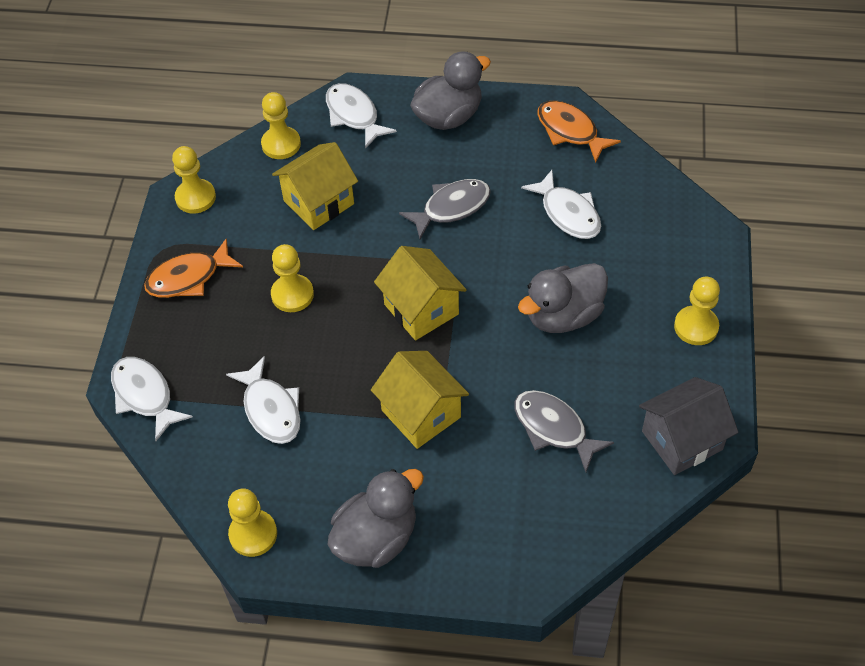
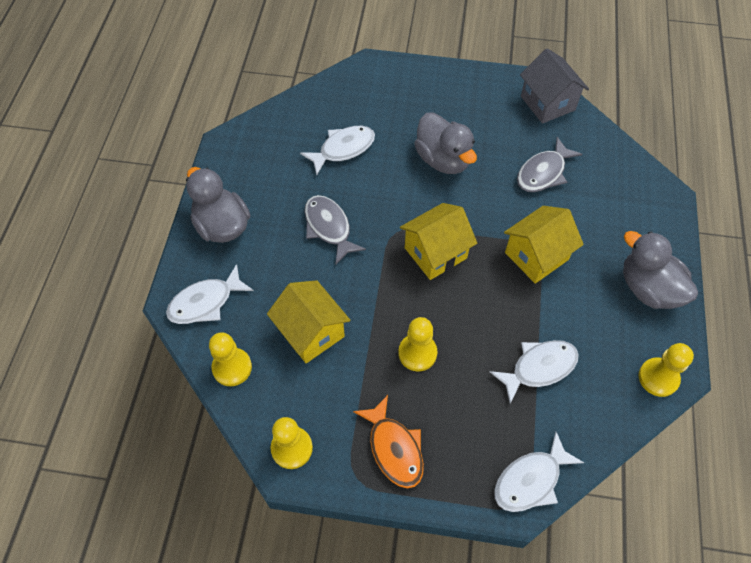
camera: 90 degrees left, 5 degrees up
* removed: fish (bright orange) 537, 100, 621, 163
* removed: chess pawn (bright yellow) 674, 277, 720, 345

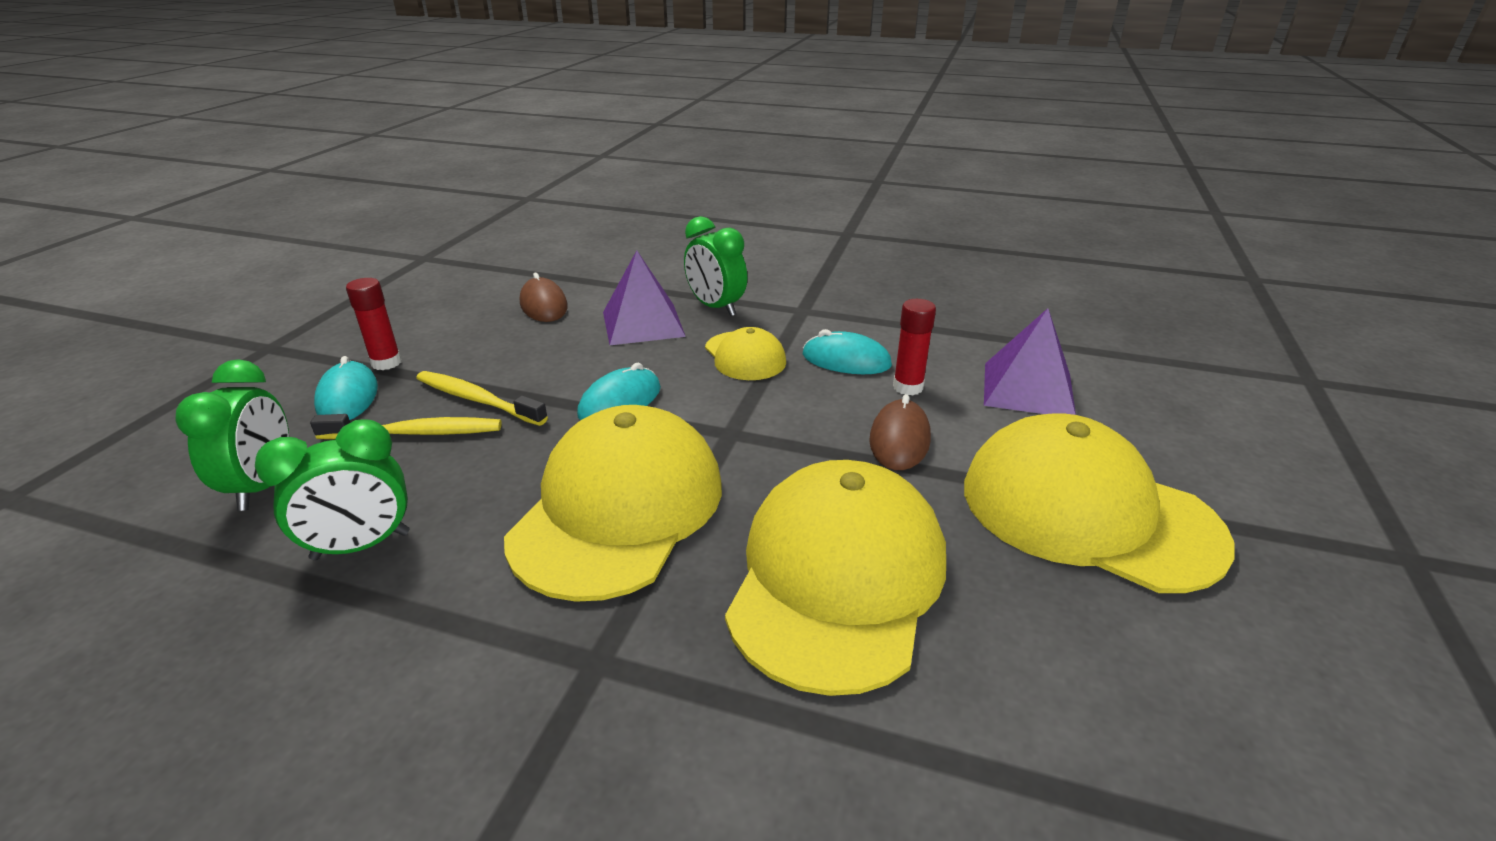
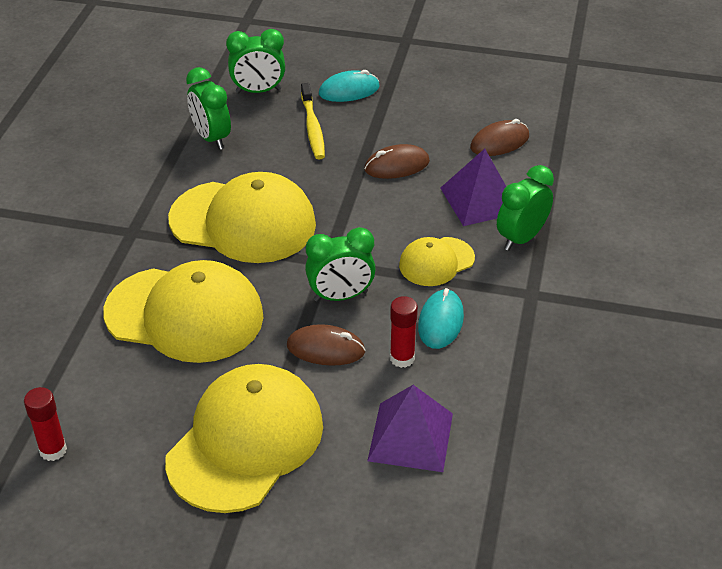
camera: 85 degrees right, 10 degrees up
* moved: glue stick (crimson) 346, 278, 402, 370 to 24, 387, 67, 461
* added: alarm clock (emerald) 305, 227, 376, 302
* added: computer mouse (dark brown) 364, 144, 430, 179
* removed: dental brush (bright yellow) 416, 371, 548, 426
* removed: computer mouse (turquoise) 577, 363, 661, 420

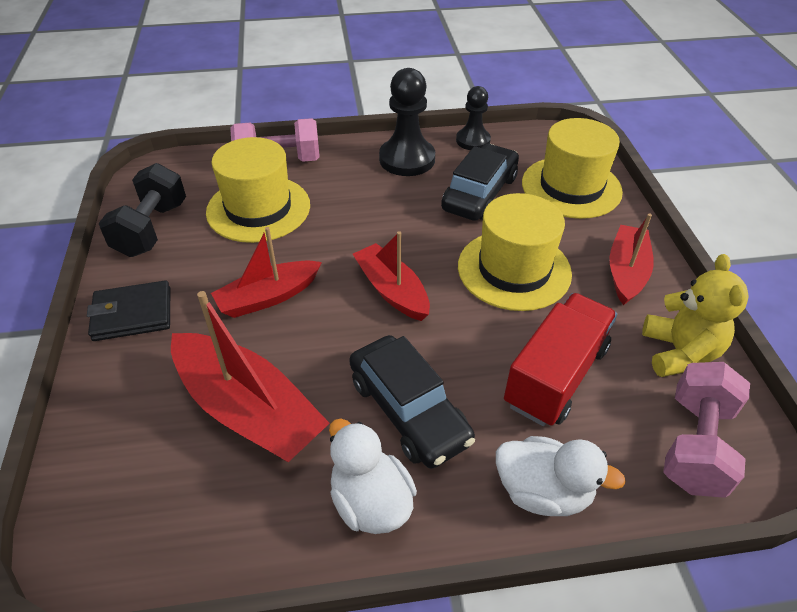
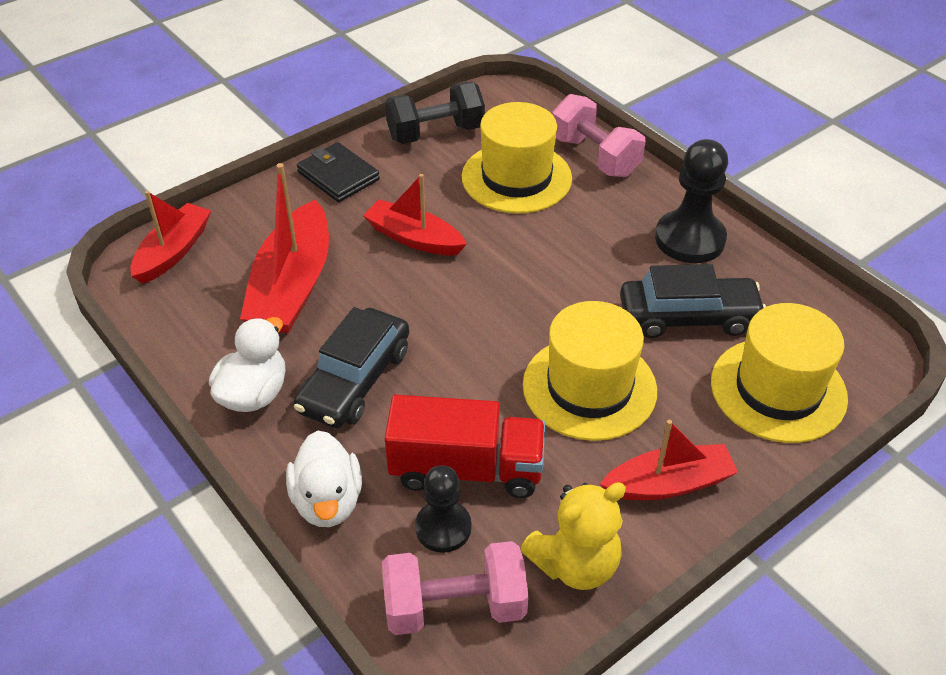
camera: 60 degrees right, 0 degrees up
* moved: toy boat (crimson) 353, 231, 430, 321 to 130, 191, 211, 284
* moved: chess pawn (ebony) 456, 86, 491, 150 to 415, 465, 471, 553

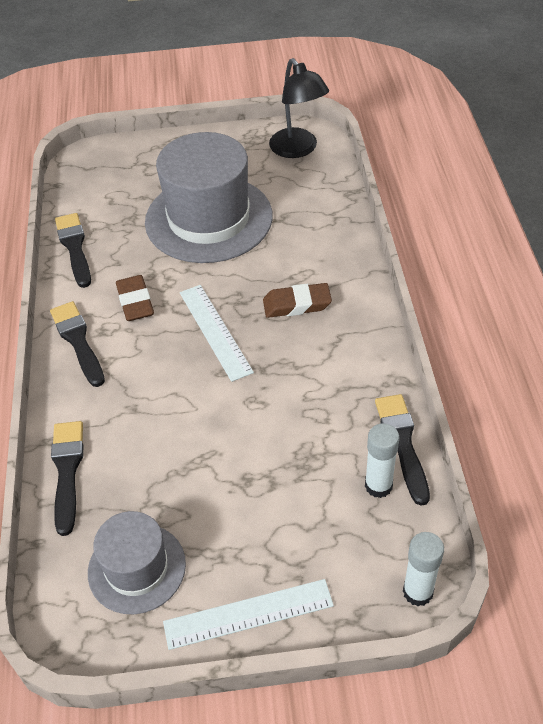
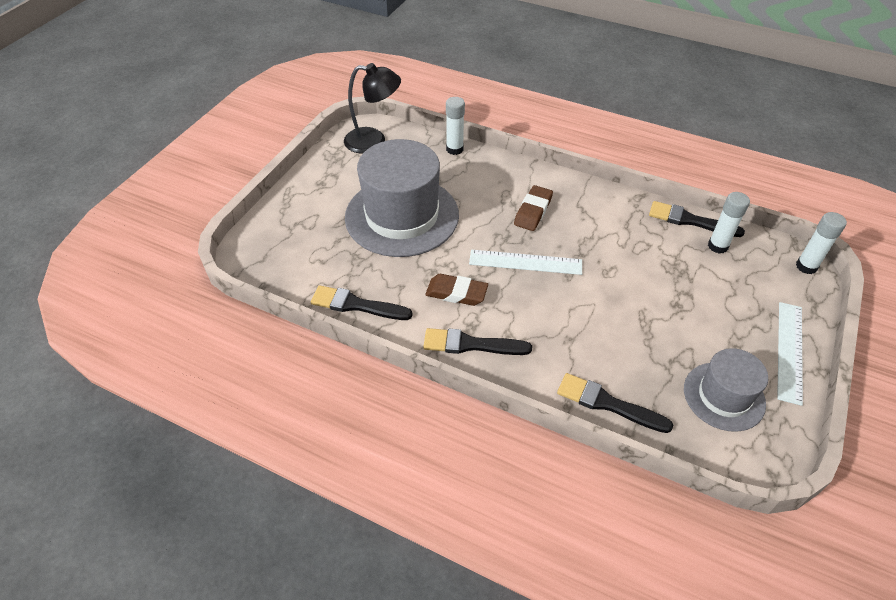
camera: 60 degrees left, 0 degrees up
* added: glue stick (snow-white) 446, 97, 465, 155

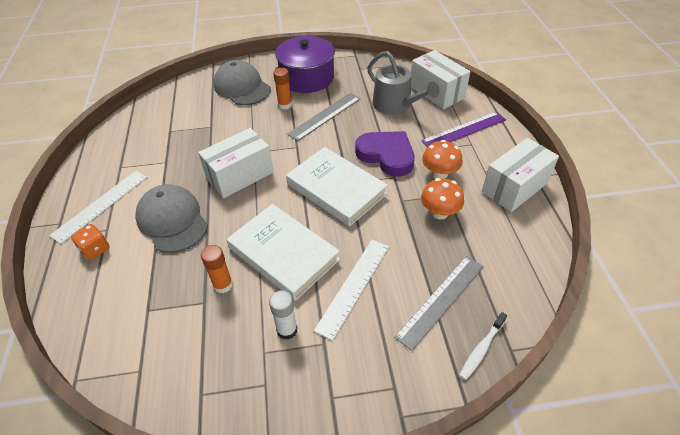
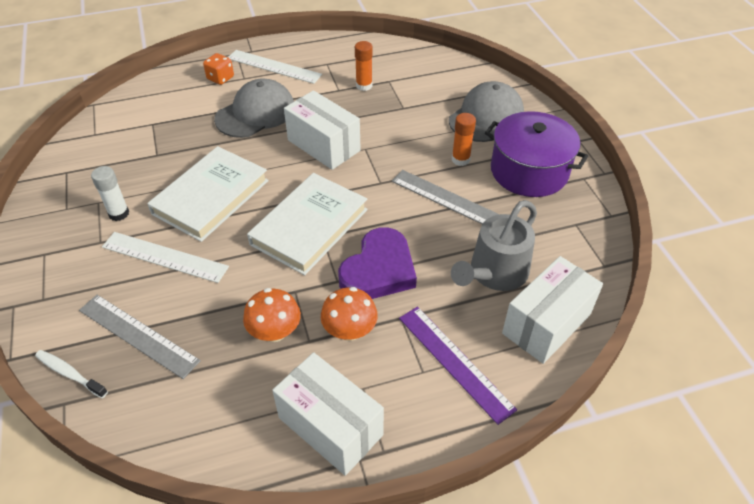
camera: 80 degrees right, 0 degrees up
* moved: glue stick (bright orange) 201, 245, 233, 293 to 355, 41, 373, 91

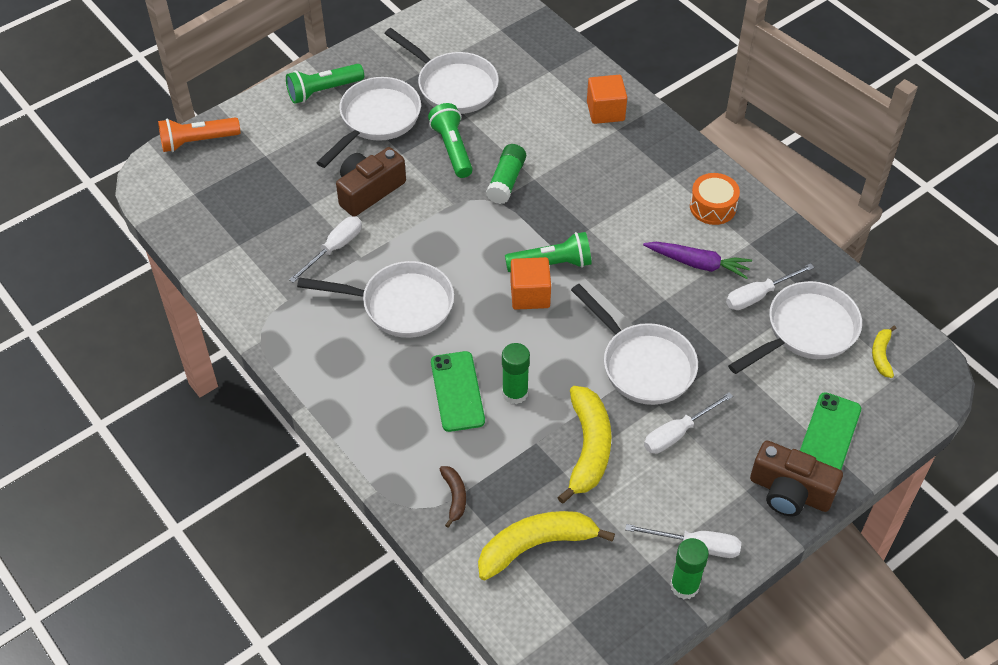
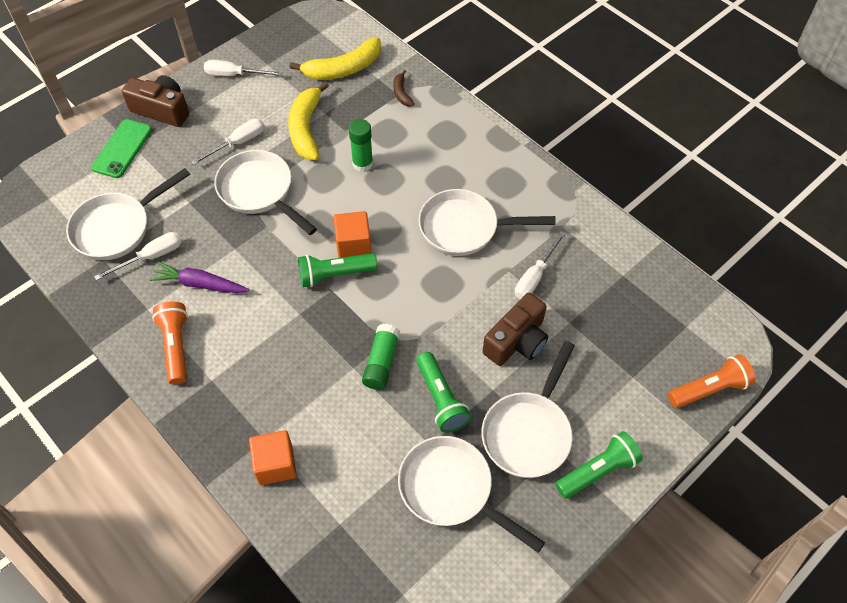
camera: 175 degrees right, 5 degrees up
* replaced: snare drum (bright orange) 690, 173, 740, 225 to pocket torch (bright orange) 152, 301, 188, 385
* removed: phone (emerald) 431, 351, 485, 432
* removed: glue stick (emerald) 670, 538, 709, 599
* removed: toy banana (bright yellow) 872, 325, 897, 378

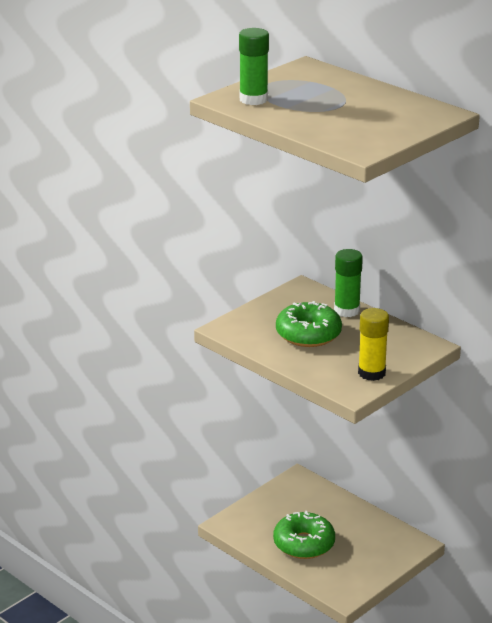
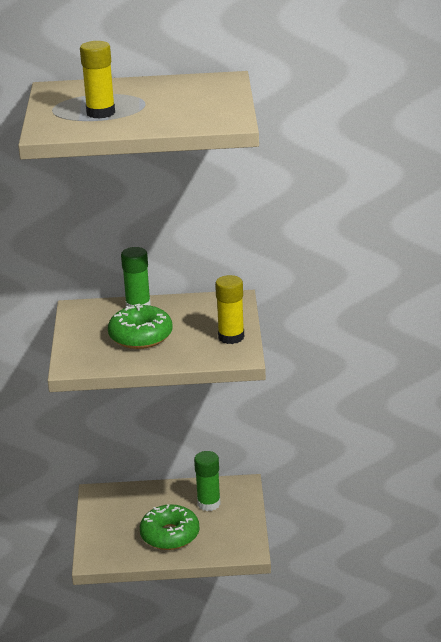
camera: 45 degrees left, 0 degrees up
* added: glue stick (bright yellow) 80, 41, 115, 119
* moved: glue stick (emerald) 239, 28, 269, 105 to 194, 451, 221, 511

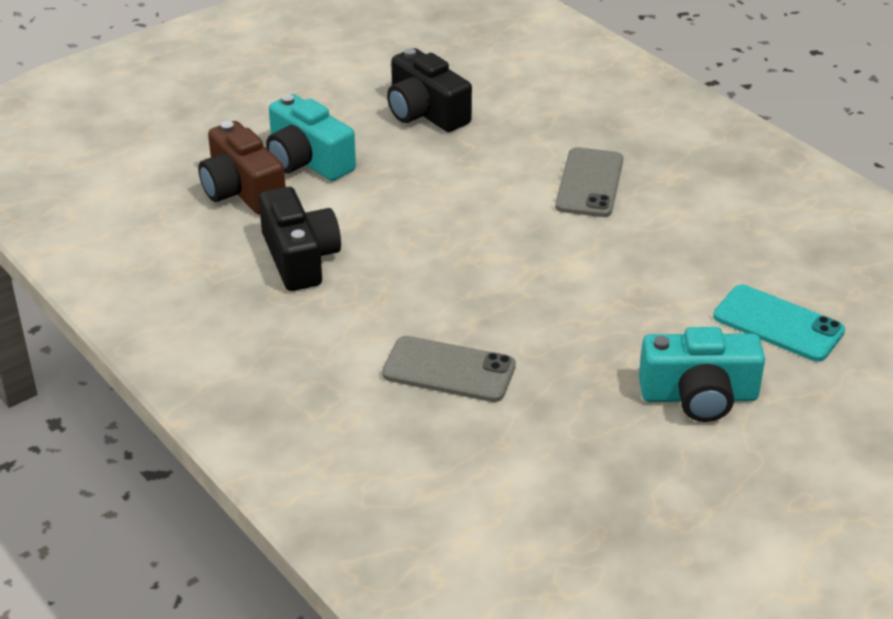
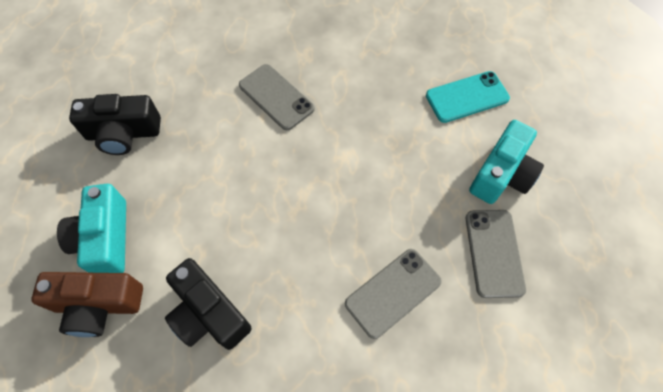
camera: 55 degrees left, 25 degrees up
* turned: photo camera (turquoise) 266, 94, 356, 181 = 57, 184, 126, 273 90 degrees clockwise
* turned: photo camera (ebony) 259, 187, 341, 291 = 165, 258, 252, 350 150 degrees counterclockwise
* added: phone (ash-grey) 466, 210, 526, 298

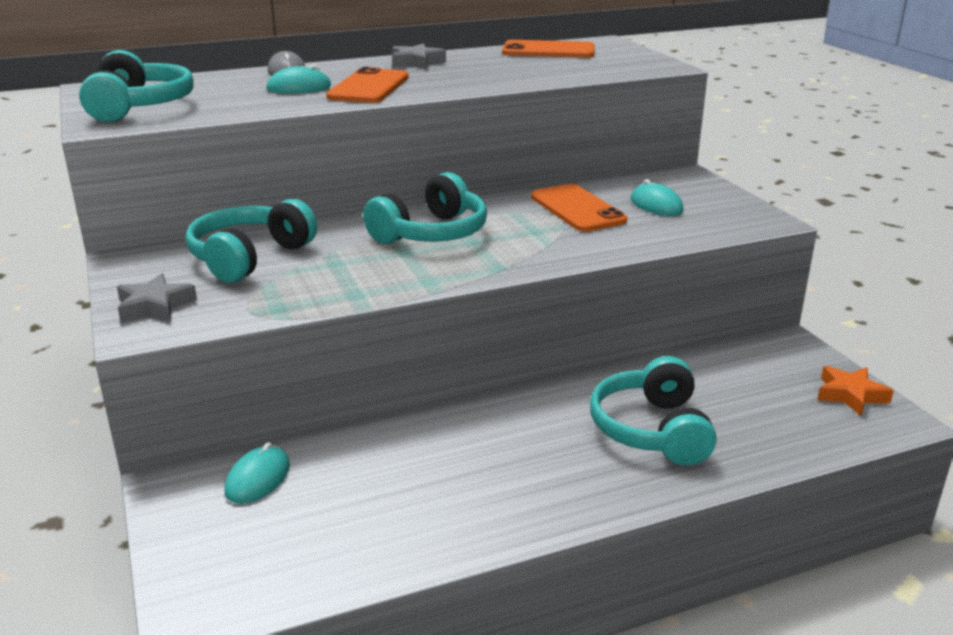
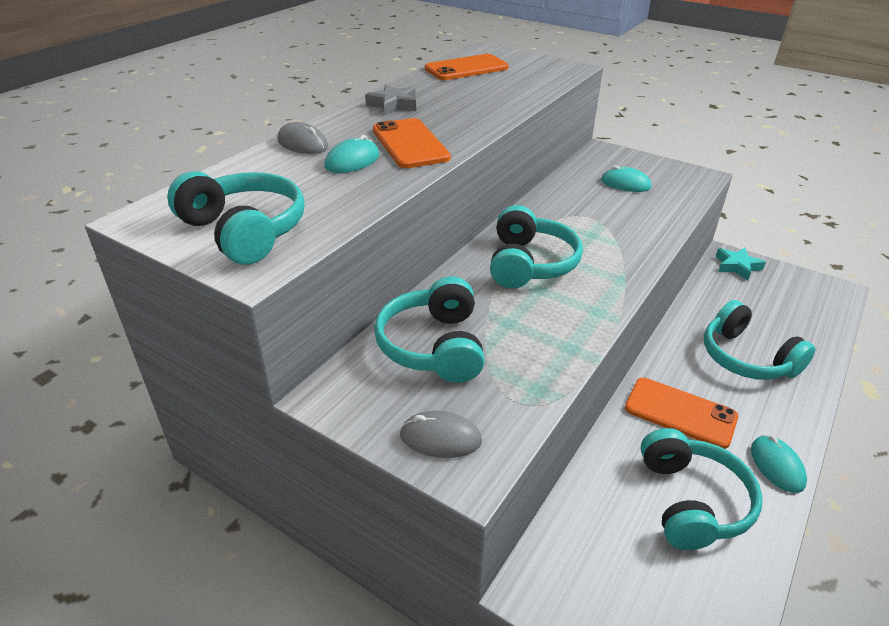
camera: 35 degrees left, 10 degrees up
* replaced: star (ash-grey) 117, 273, 197, 323 to computer mouse (ash-grey) 400, 411, 482, 458
* moved: phone (bright orange) 531, 184, 627, 232 to 625, 378, 738, 449
* added: over-ear headphones (turquoise) 641, 428, 763, 550
* added: star (turquoise) 716, 248, 766, 281
* moved: computer mouse (turquoise) 224, 442, 290, 504 to 751, 435, 807, 493
* removed: star (bright orange) 817, 366, 894, 416

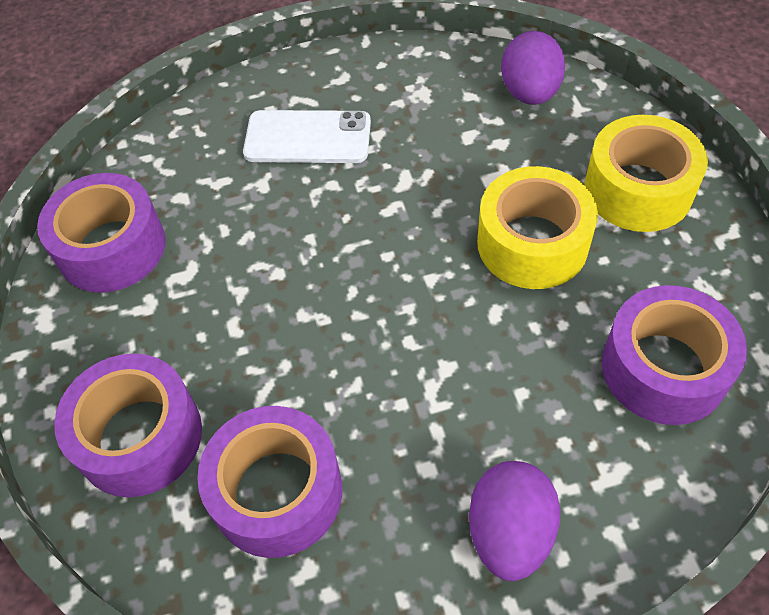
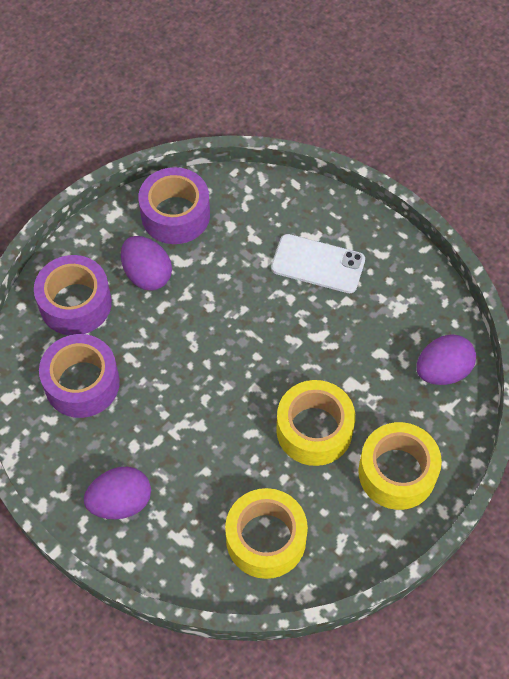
camera: 55 degrees right, 5 degrees up
* added: toy egg (royal purple) 121, 236, 172, 290
* recoloured: tape (royal purple) 602, 285, 747, 425 to tape (bright yellow) 225, 488, 308, 579
* turned: phone (snow-white) 243, 110, 371, 163 = 271, 234, 365, 293 45 degrees counterclockwise

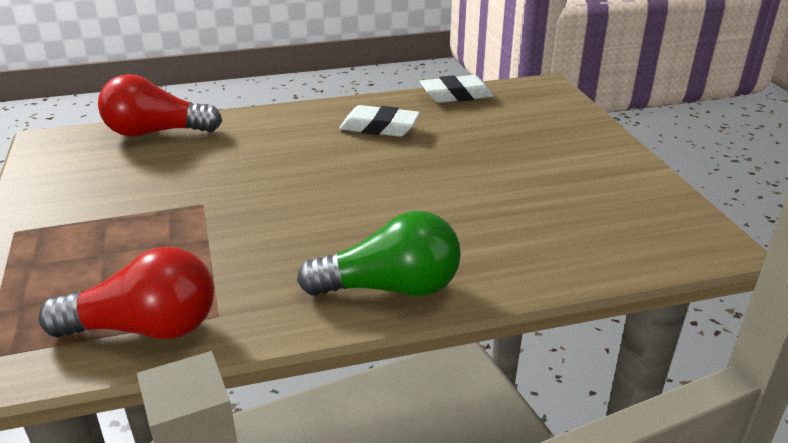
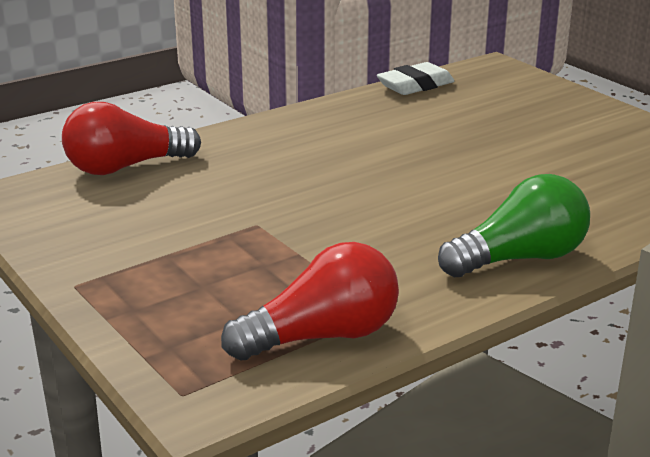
camera: 20 degrees left, 5 degrees down
* removed: gum eraser (snow-white) 339, 105, 420, 137

